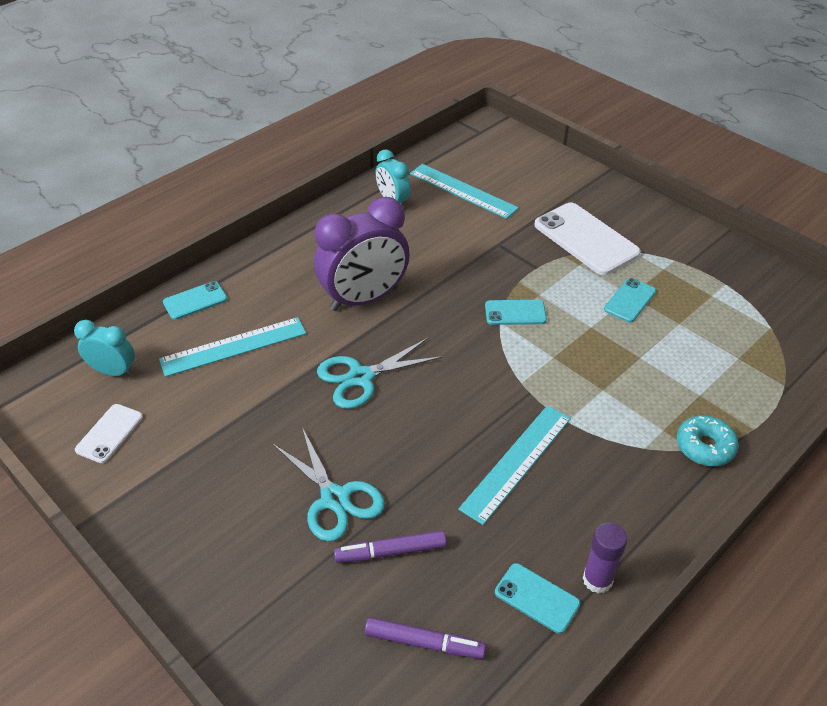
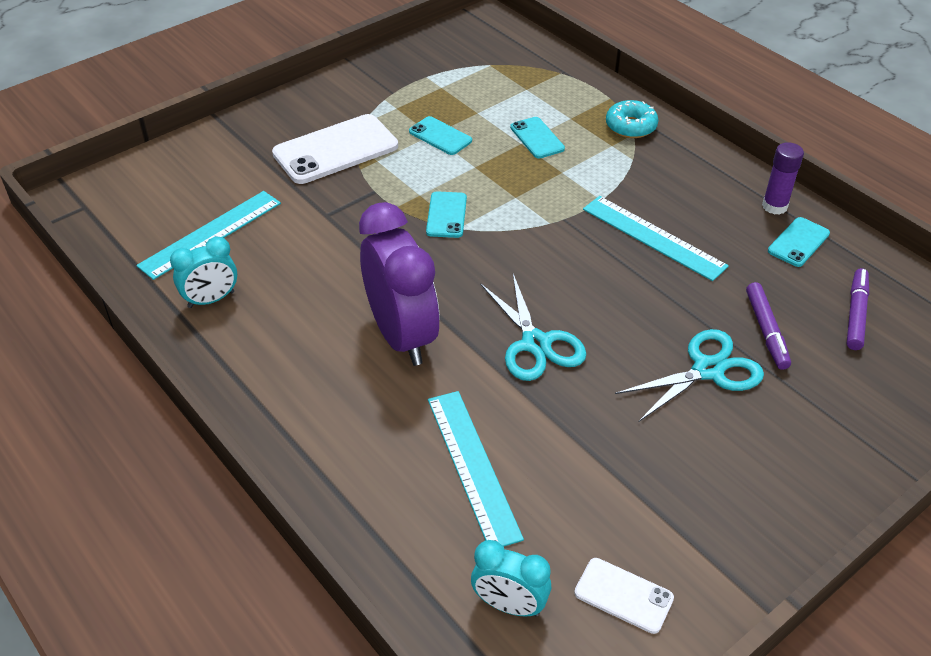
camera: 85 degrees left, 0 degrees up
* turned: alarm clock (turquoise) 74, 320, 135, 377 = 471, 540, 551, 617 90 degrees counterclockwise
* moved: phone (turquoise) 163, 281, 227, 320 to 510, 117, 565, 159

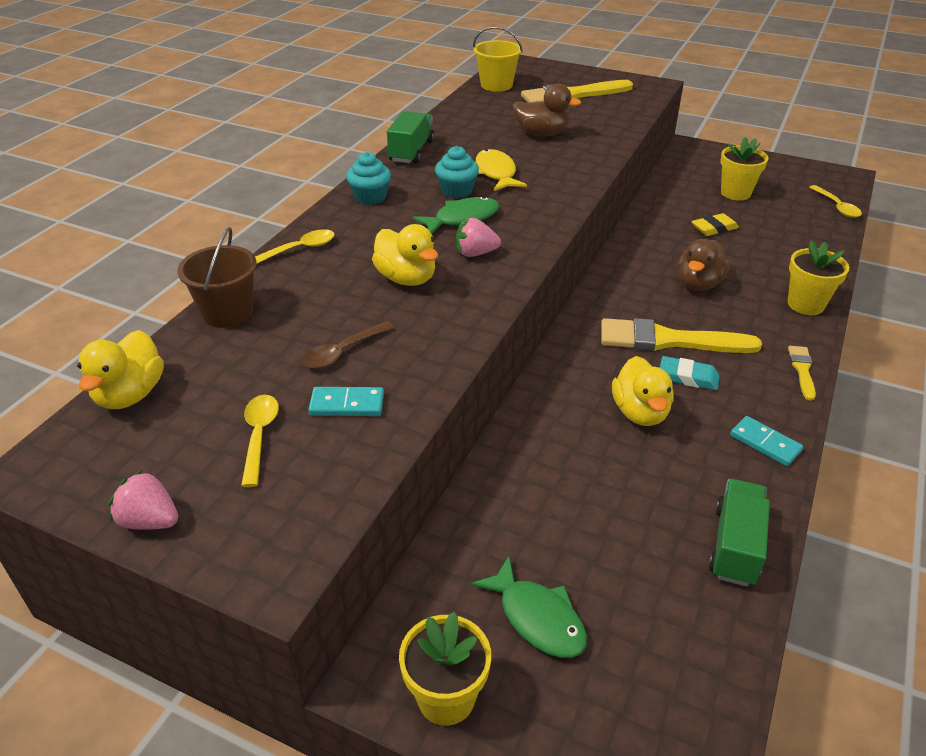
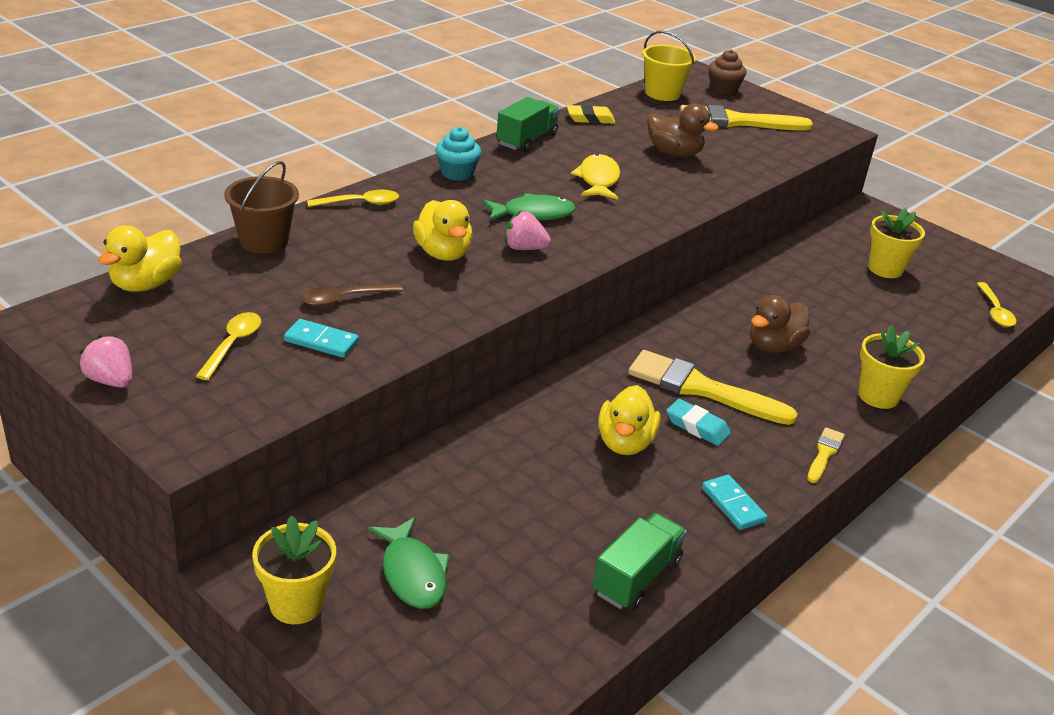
camera: 15 degrees right, 5 degrees down
* moved: gum eraser (bright yellow) 691, 213, 739, 236 to 567, 105, 615, 124
* added: muffin (dark brown) 708, 50, 746, 95
* removed: muffin (turquoise) 435, 146, 479, 199

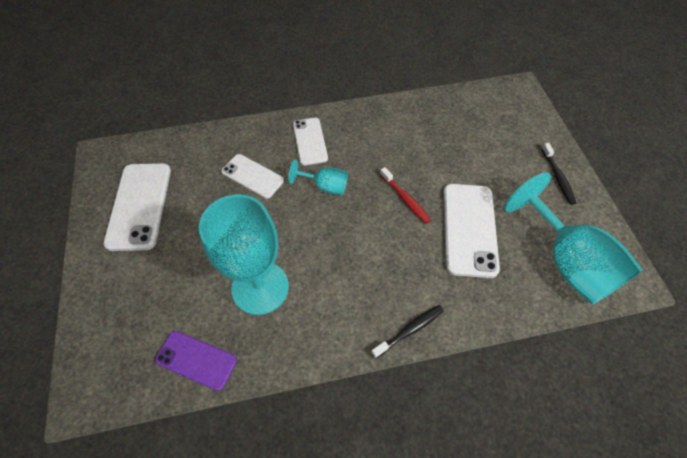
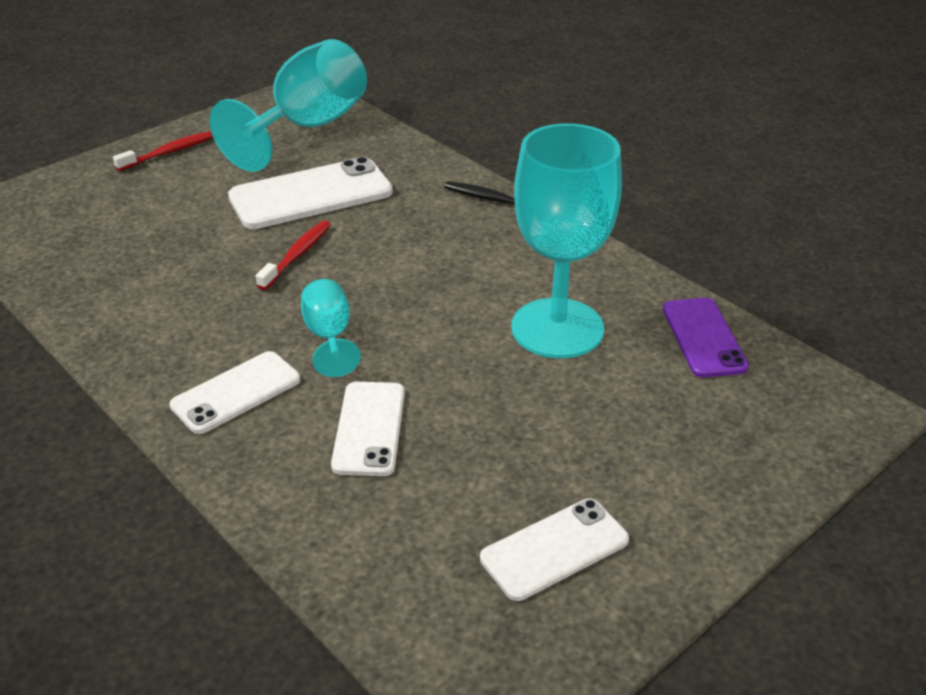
camera: 120 degrees left, 20 degrees down
* recoloured: dental brush (ebony) 541, 143, 576, 205 to dental brush (crimson) 113, 131, 213, 171
* resized: phone (snow-white) 103, 163, 171, 251 = 480, 498, 629, 601 x0.63

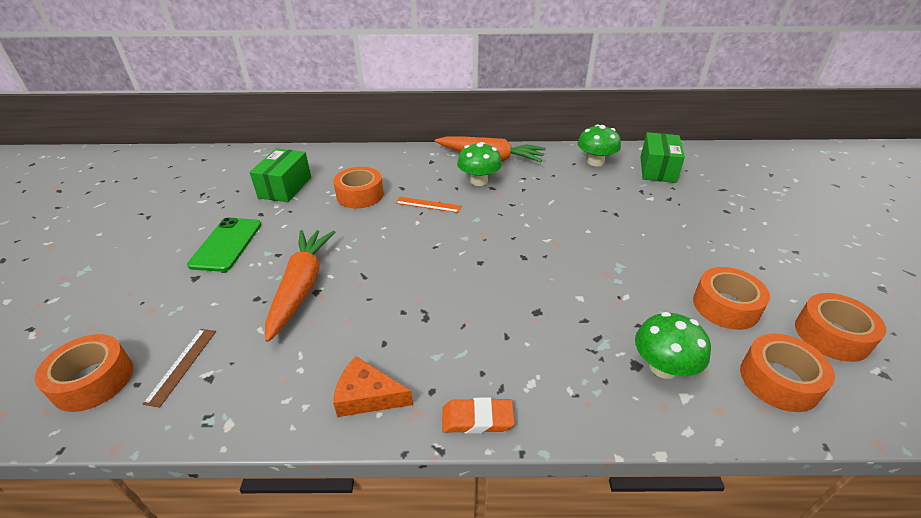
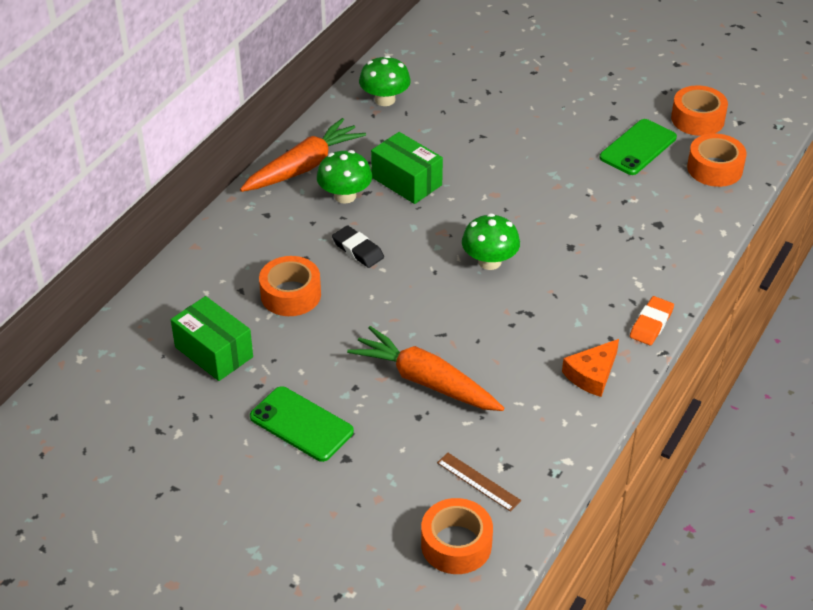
camera: 60 degrees left, 5 degrees up
* replaced: ruler (bright orange) 396, 197, 462, 213 to gum eraser (ebony) 332, 225, 384, 268
* moved: box (emerald) 640, 132, 685, 183 to 371, 132, 443, 204
* moved: fungus (emerald) 635, 312, 711, 379 to 462, 213, 520, 270
* replaced: tape (bright orange) 693, 267, 770, 330 to phone (emerald) 599, 119, 677, 175

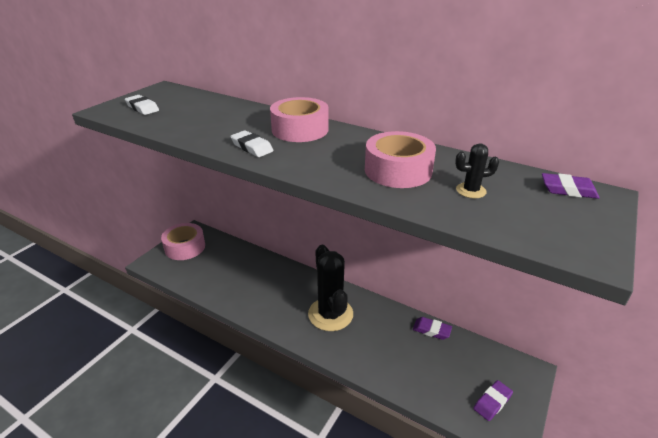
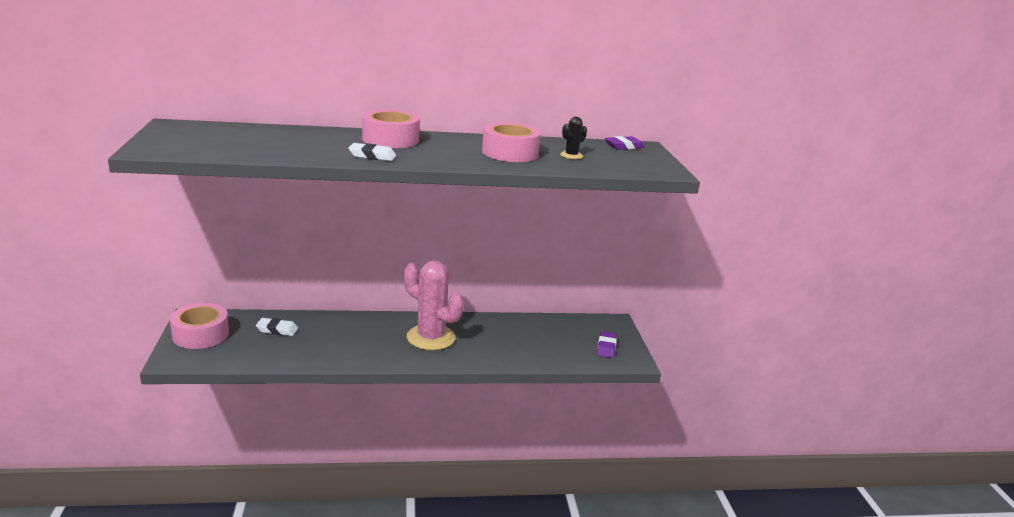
camera: 40 degrees left, 10 degrees down
* moved: gum eraser (snow-white) 125, 95, 159, 115 to 256, 318, 298, 336
* recoloured: cactus (ebony) 308, 245, 353, 331 to cactus (pink) 404, 260, 464, 350
* removed: gum eraser (royal purple) 413, 317, 452, 340

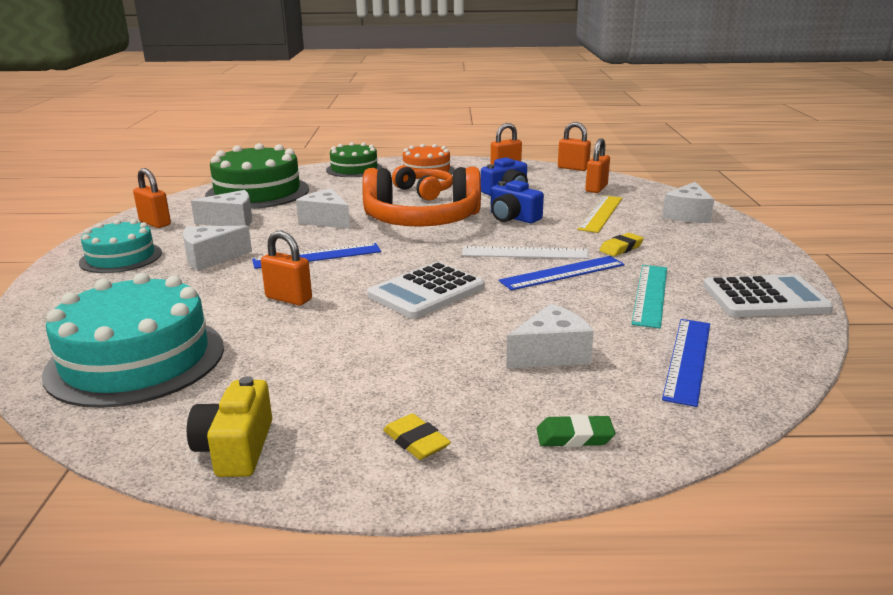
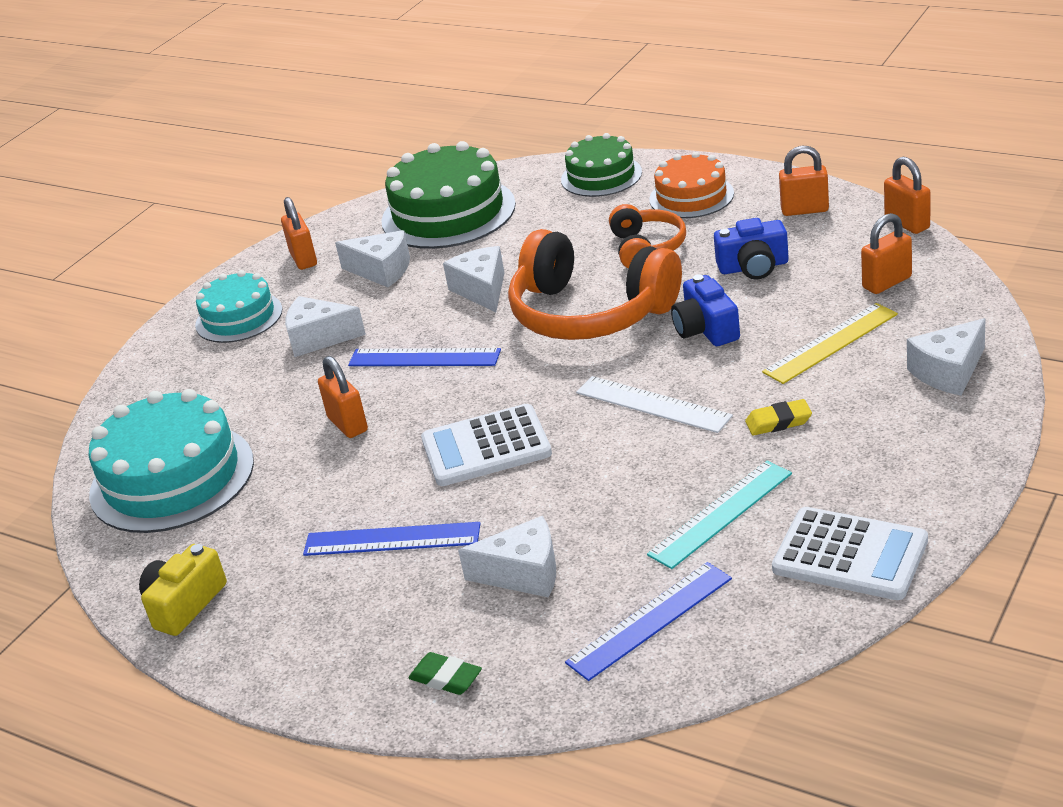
camera: 35 degrees right, 10 degrees up
* moved: ruler (blue) 499, 256, 624, 290 to 303, 522, 480, 556
* removed: gum eraser (bright yellow) 383, 413, 451, 460

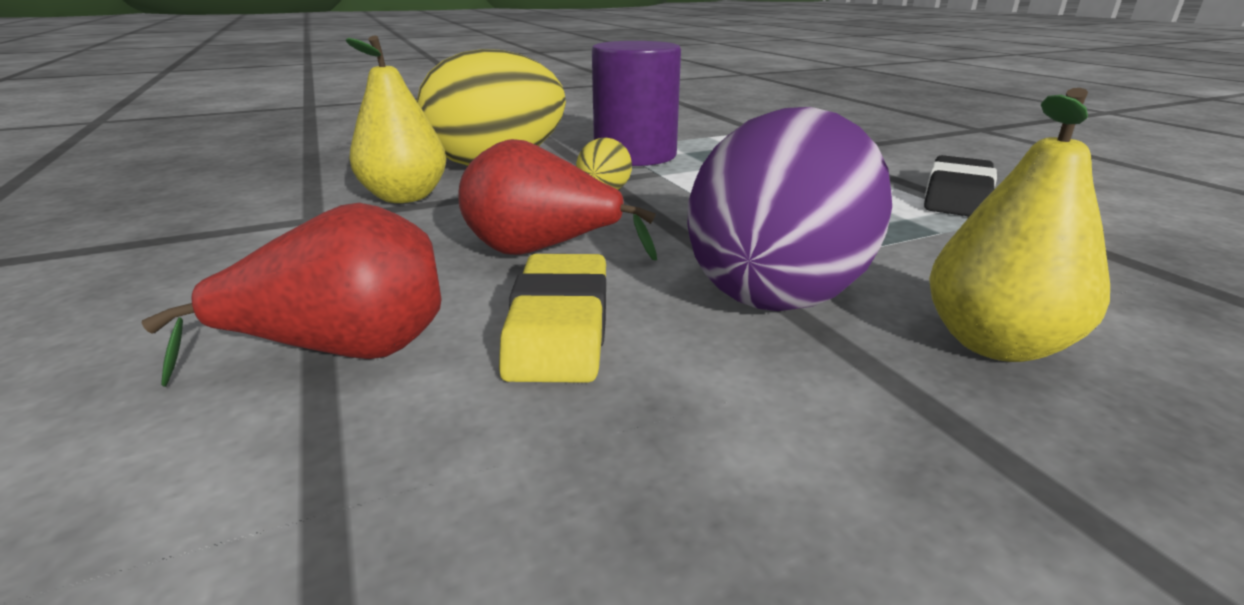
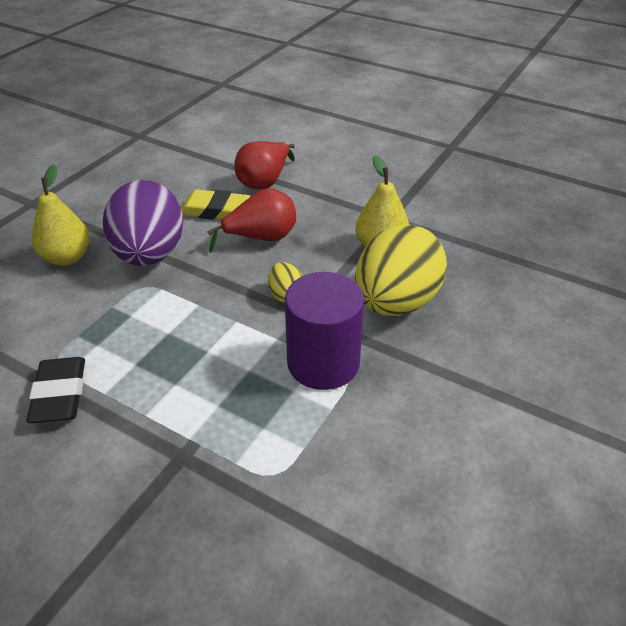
camera: 145 degrees right, 15 degrees up
* turned: gum eraser (bright yellow) 499, 254, 606, 383 = 181, 189, 250, 220 45 degrees counterclockwise

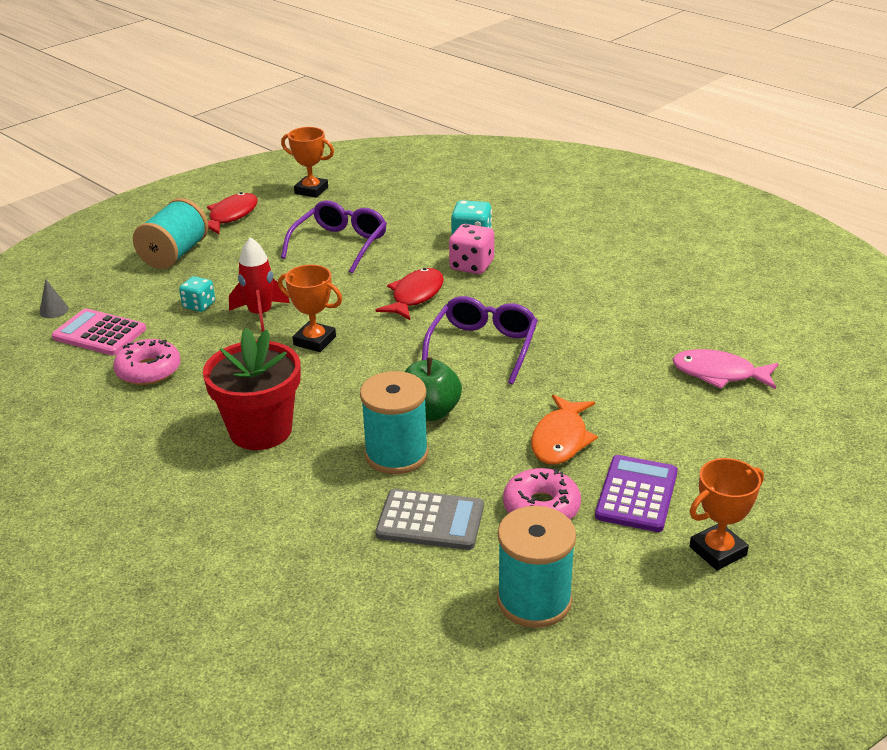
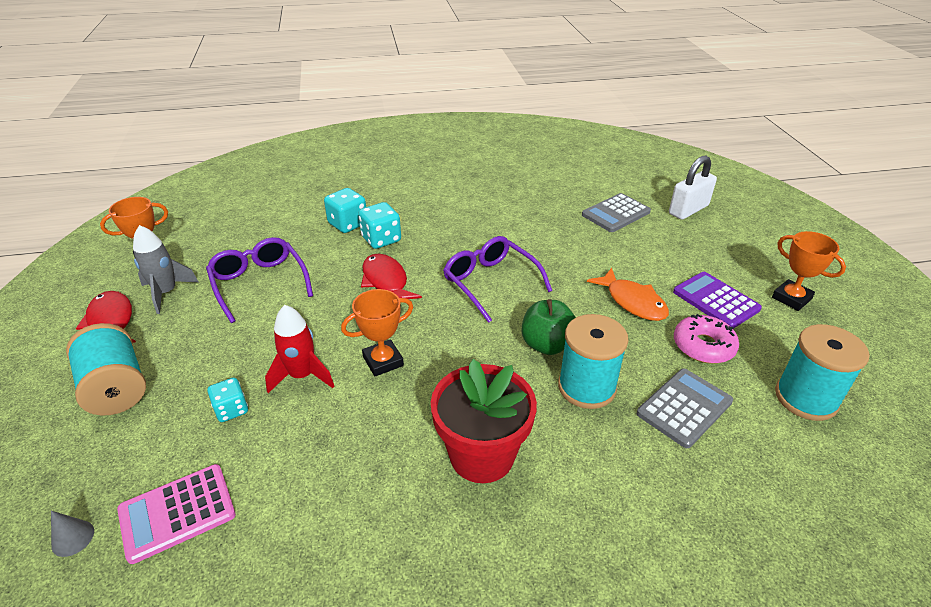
camera: 55 degrees left, 5 degrees up
* added: spaceship (ash-grey) 133, 225, 198, 314
* recoloured: dice (pink) 449, 224, 494, 274 to dice (turquoise) 358, 202, 401, 249
* replaced: fish (pink) 672, 349, 779, 389 to adding machine (ash-grey) 582, 193, 651, 232
* added: lock (snow-white) 669, 155, 717, 219
* turned: trophy (bright orange) 690, 458, 764, 571 = 772, 231, 846, 311 45 degrees counterclockwise
* removed: glazed donut (pink) 113, 339, 181, 385

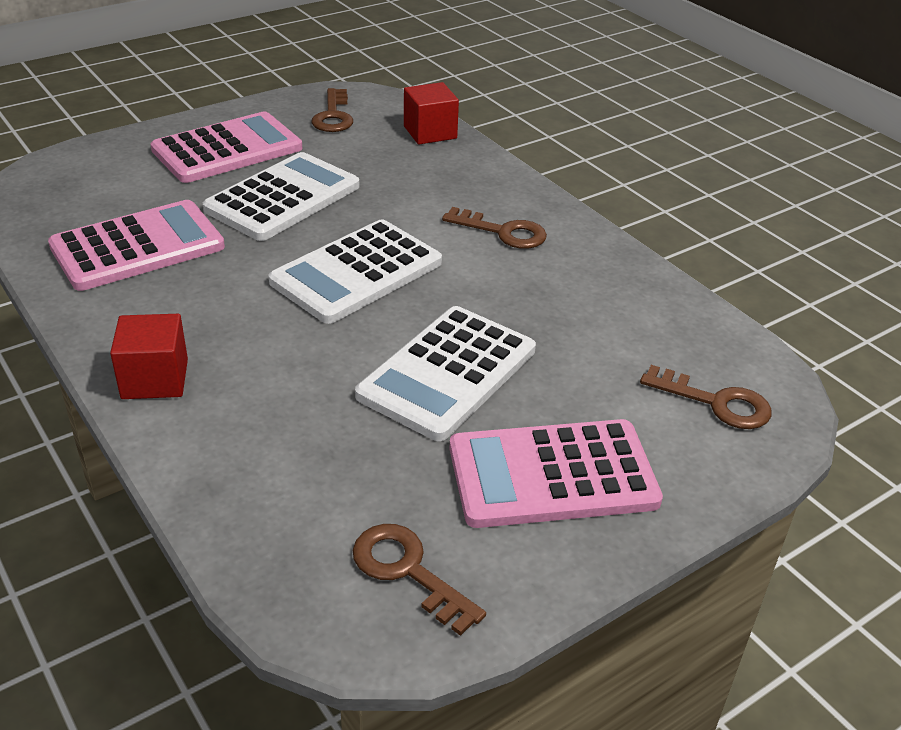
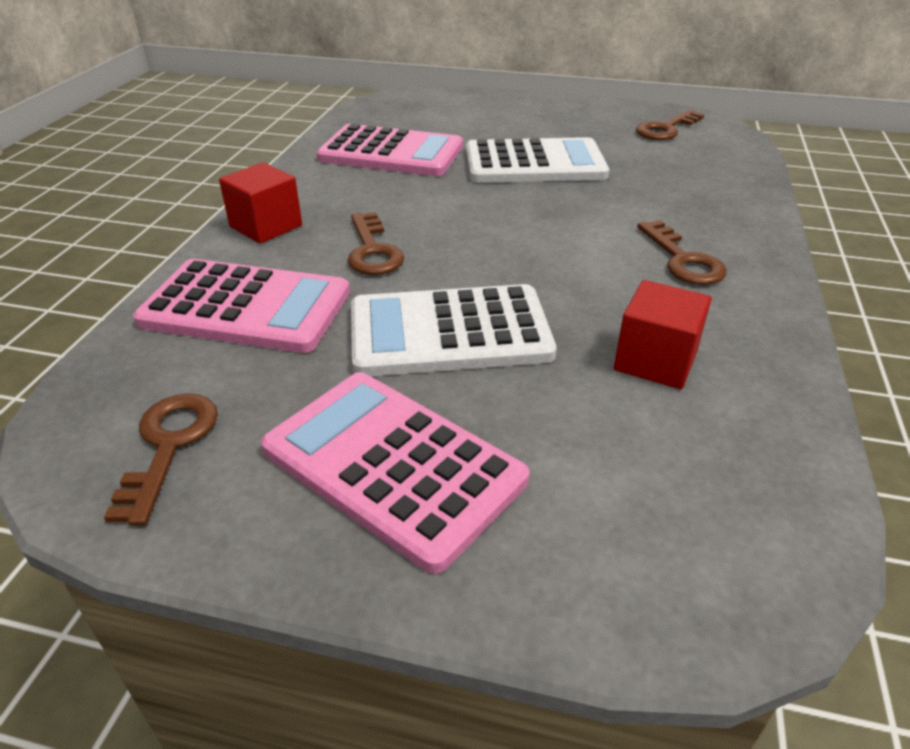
camera: 50 degrees right, 0 degrees up
* moved: adding machine (pink) 151, 112, 302, 183 to 133, 259, 350, 353
* moved: latchkey (dark brown) 640, 365, 771, 429 to 348, 212, 404, 275
* moved: cube (crimson) 404, 82, 459, 144 to 614, 280, 712, 389
* removed: adding machine (snow-white) 268, 220, 442, 324

